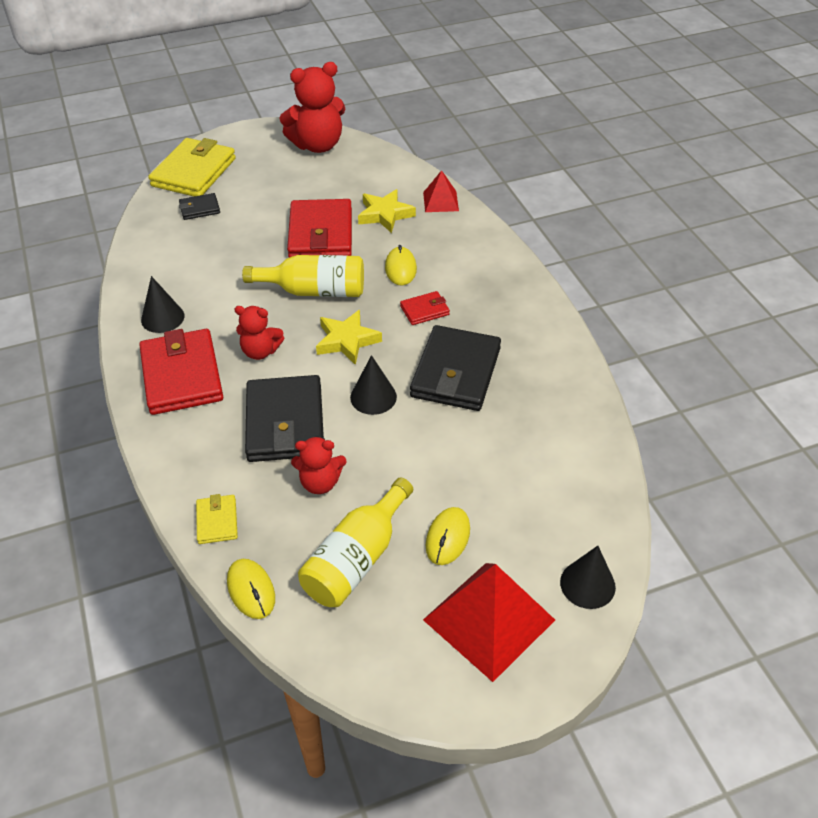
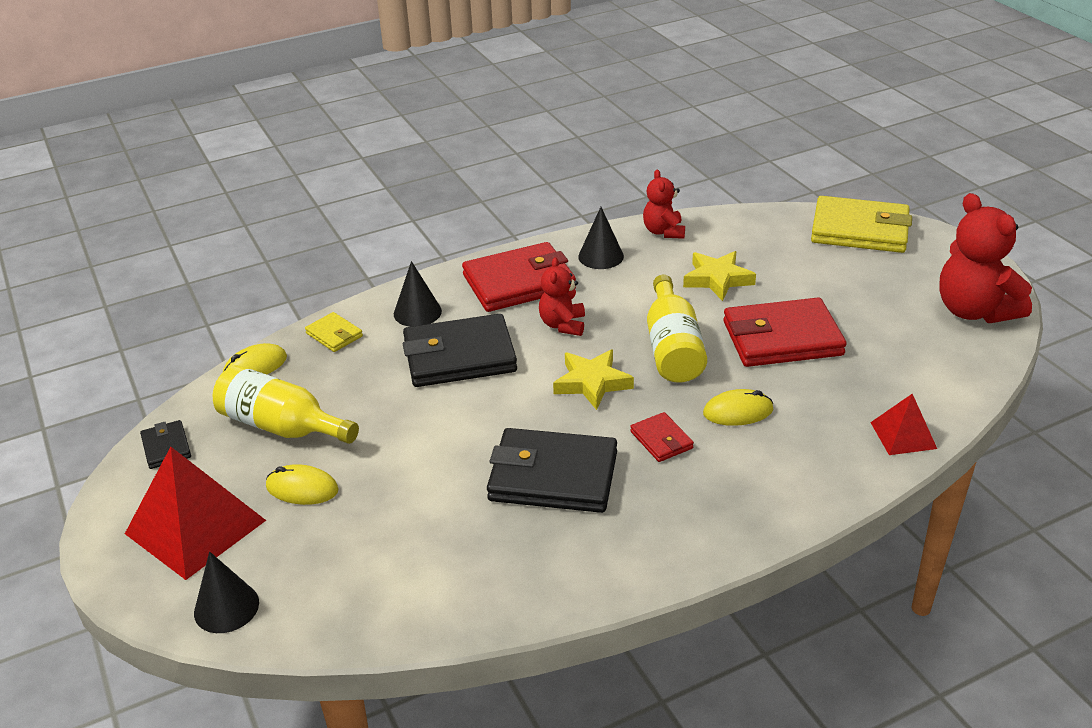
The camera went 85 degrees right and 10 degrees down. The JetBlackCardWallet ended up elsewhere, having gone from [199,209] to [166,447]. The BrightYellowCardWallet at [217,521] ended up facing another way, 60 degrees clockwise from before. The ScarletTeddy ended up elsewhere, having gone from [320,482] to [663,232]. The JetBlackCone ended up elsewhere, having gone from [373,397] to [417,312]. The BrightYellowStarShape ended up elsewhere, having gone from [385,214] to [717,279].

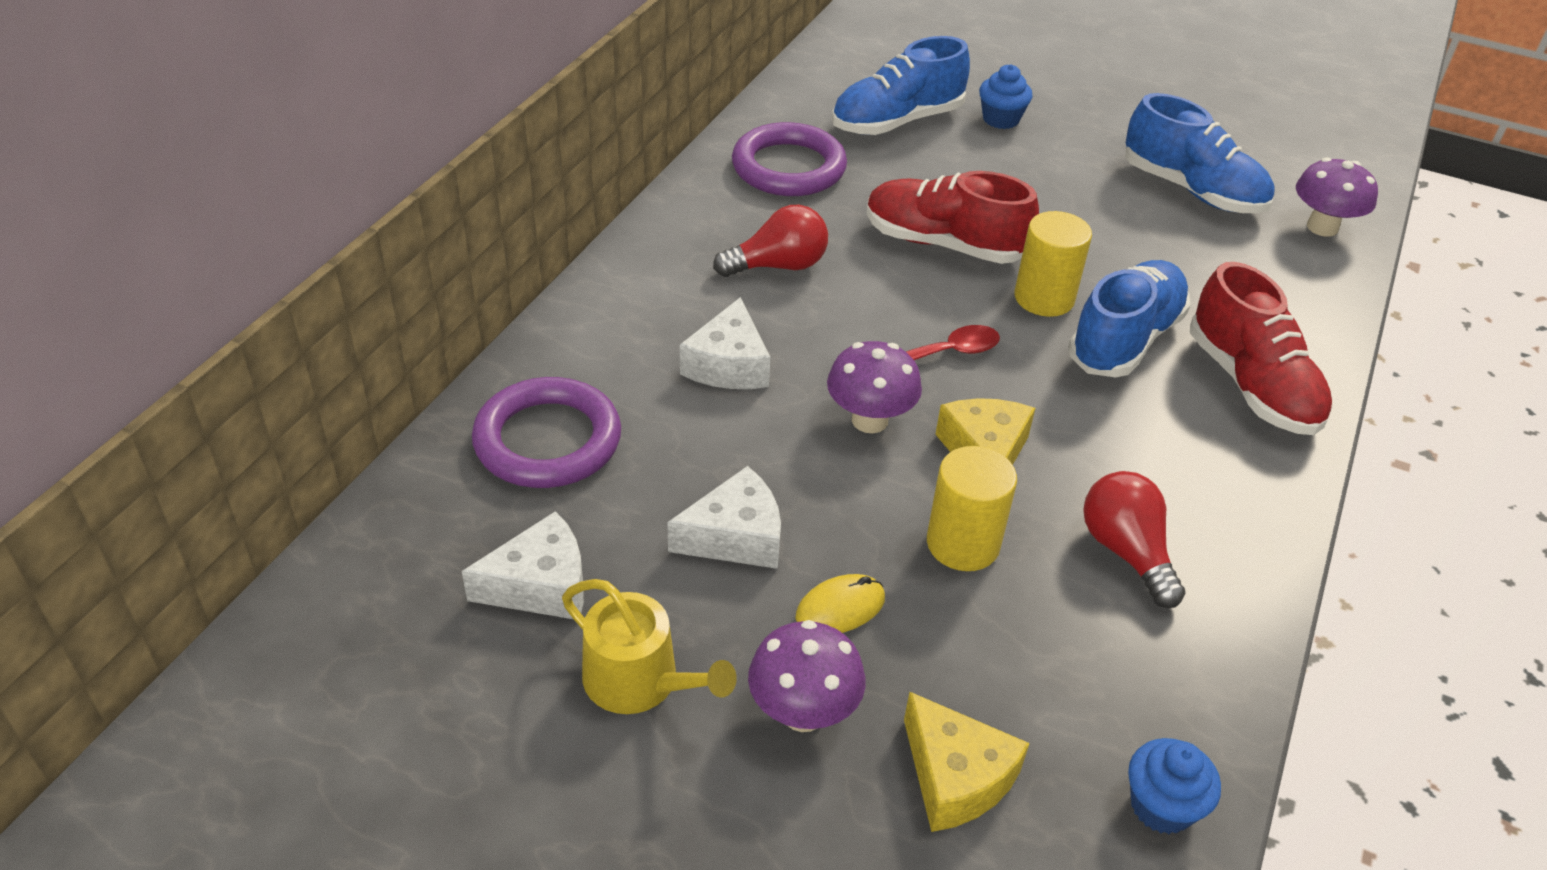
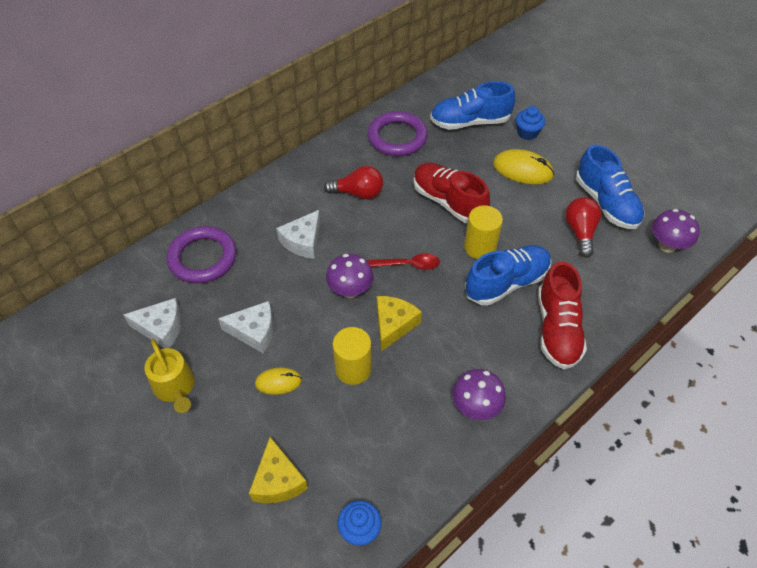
The camera went 25 degrees right and 10 degrees up. The VioletMushroom ended up elsewhere, having gone from [803,712] to [475,407]. The ScarletLightBulb ended up elsewhere, having gone from [1126,552] to [580,232]. The second view gained the BrightYellowComputerMouse at [522,170].

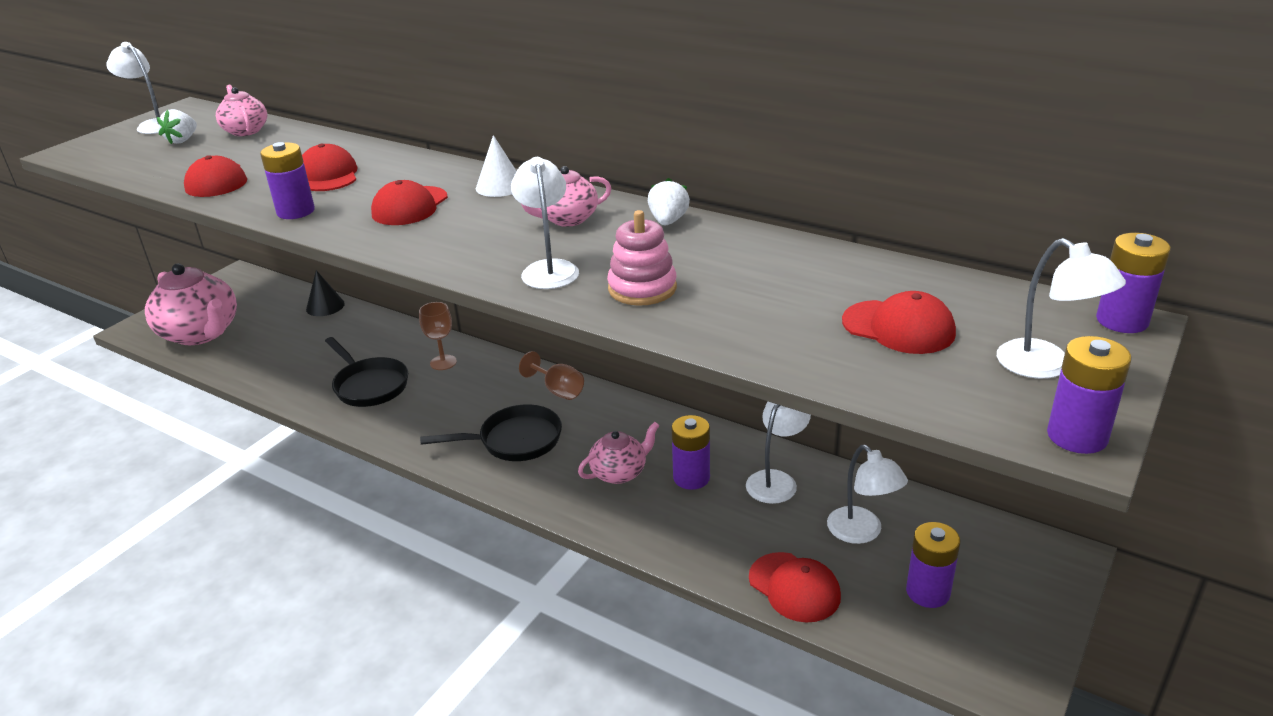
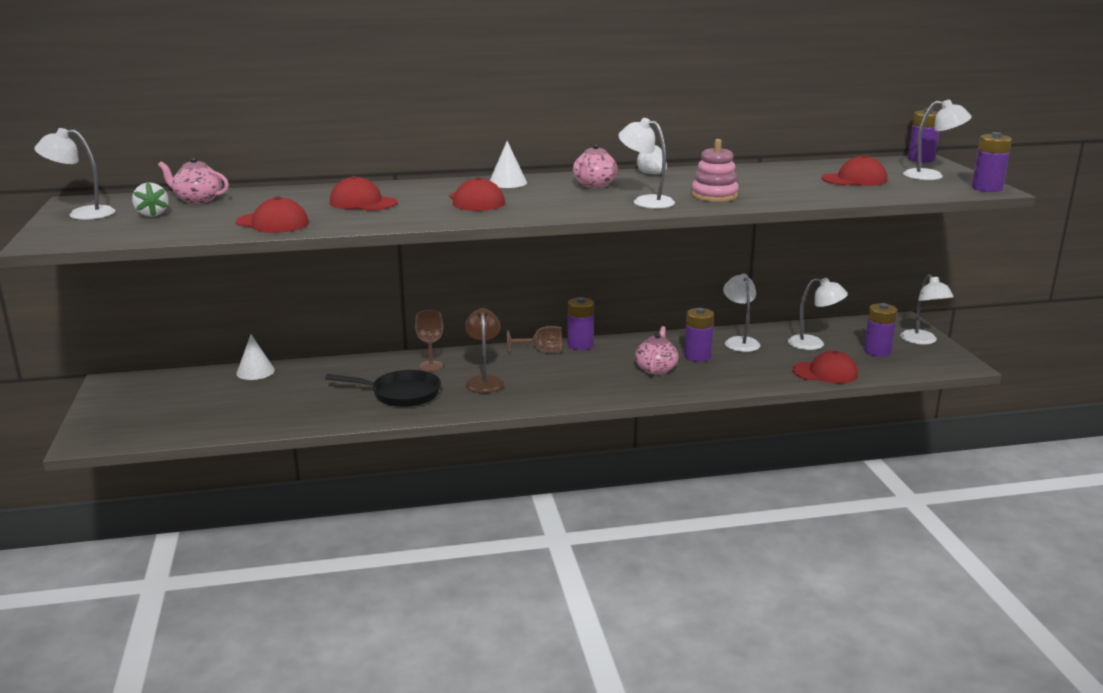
The camera went 45 degrees left and 10 degrees down. The second view lost the RosyTeapot at [201,333]. The VioletAaBattery ended up elsewhere, having gone from [296,211] to [580,345]. What was the JetBlackCone at [325,306] turned into the PureWhiteCone at [255,371]. The second view lost the JetBlackFryingPan at [515,440]. The second view gained the DarkBrownReadingLamp at [484,381]. The second view gained the PureWhiteReadingLamp at [922,341].

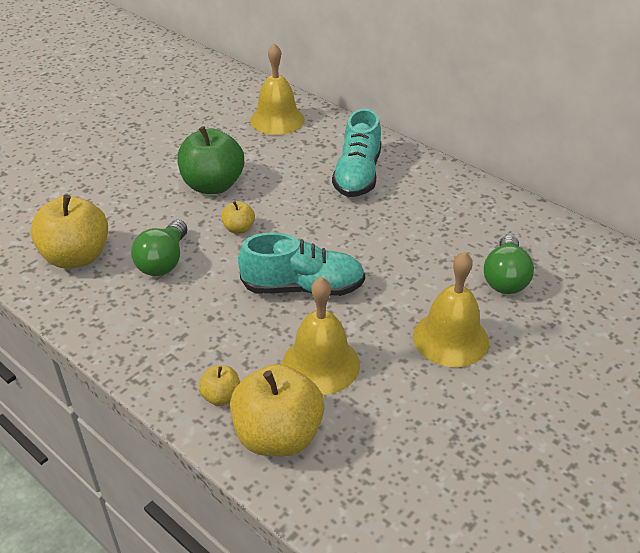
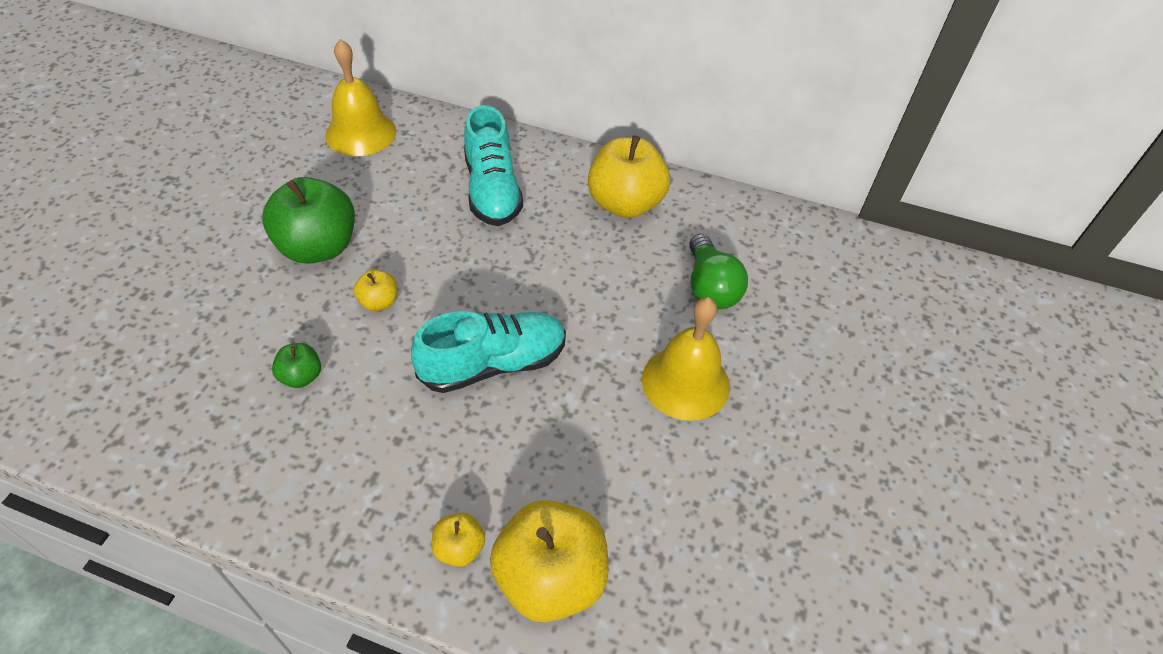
The camera went 25 degrees left and 10 degrees up. The BrightYellowToyApple ended up elsewhere, having gone from [77,257] to [625,204]. Where the LeafGreenLightBulb stood at [164,261], the LeafGreenToyApple came to stand at [301,376]. The second view lost the BrightYellowBell at [321,364].

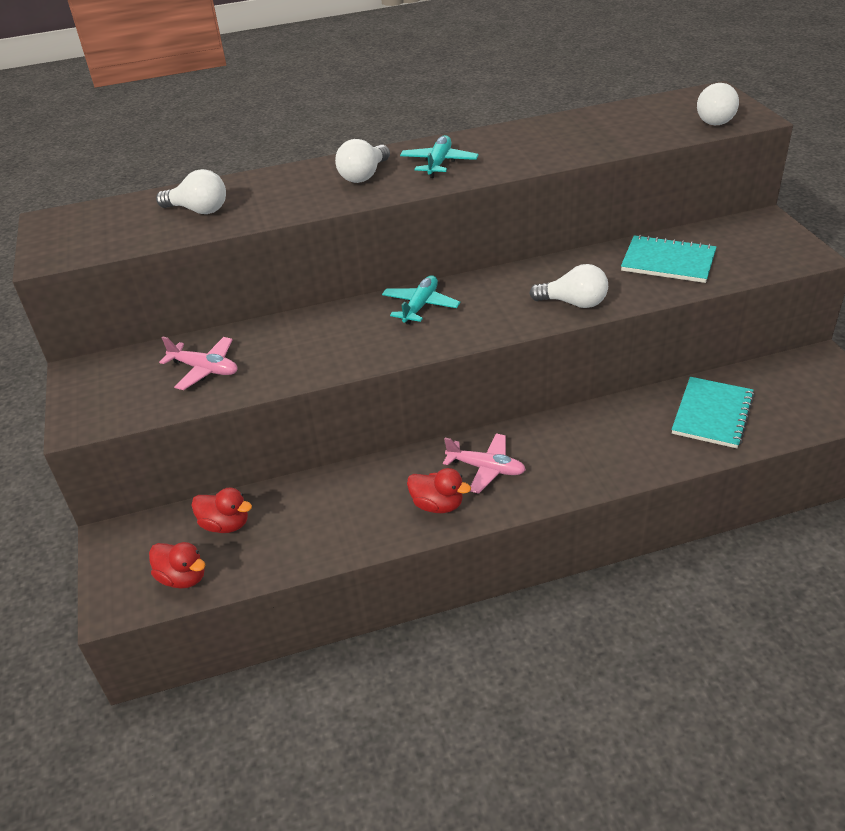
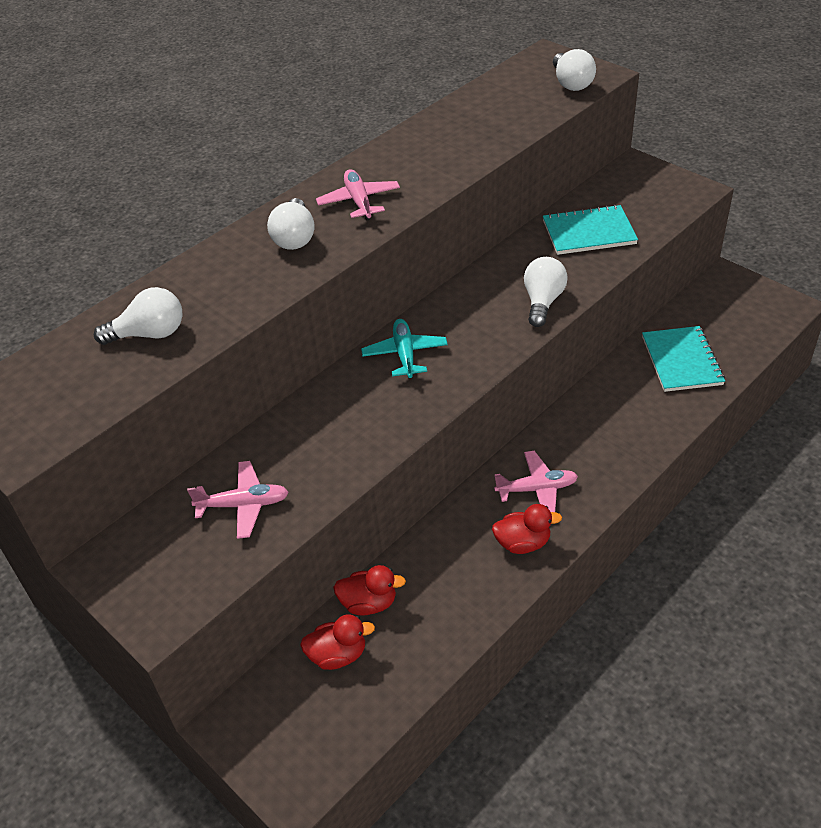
The camera went 30 degrees left and 5 degrees up. The ScarletToyDuck ended up elsewhere, having gone from [183,578] to [369,603]. What was the AquaPlane at [439,163] turned into the RosyPlane at [359,201]. The PureWhiteLightBulb at [574,303] ended up facing another way, 60 degrees counterclockwise from before.

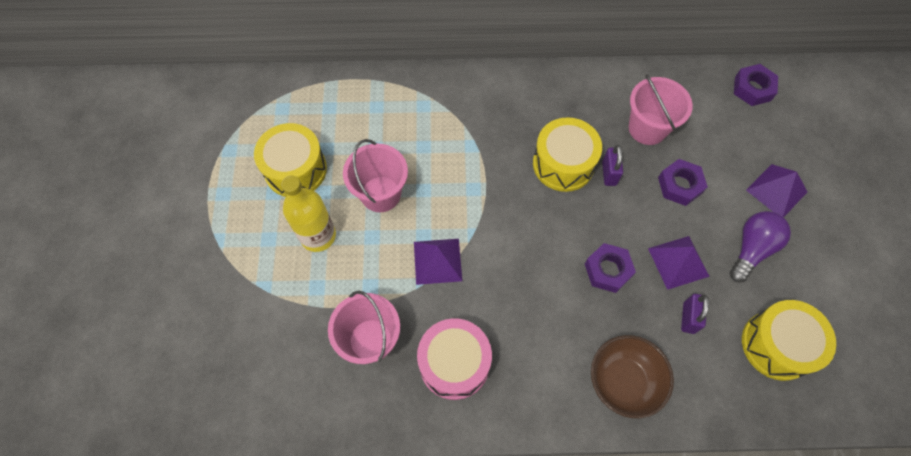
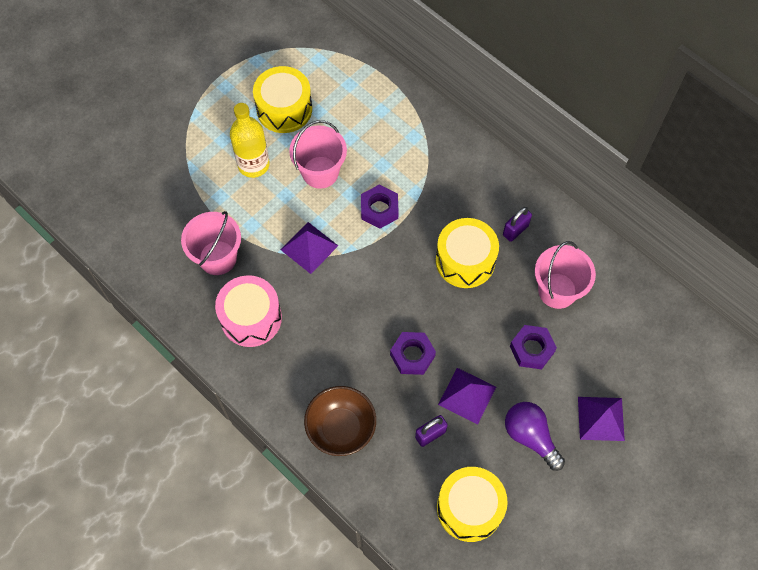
The camera went 45 degrees right and 0 degrees up. The VioletLock ended up elsewhere, having gone from [609,173] to [515,230]. The VioletLightBulb at [751,249] ended up facing another way, 120 degrees counterclockwise from before. The VioletHexagonNut ended up elsewhere, having gone from [752,88] to [379,209].

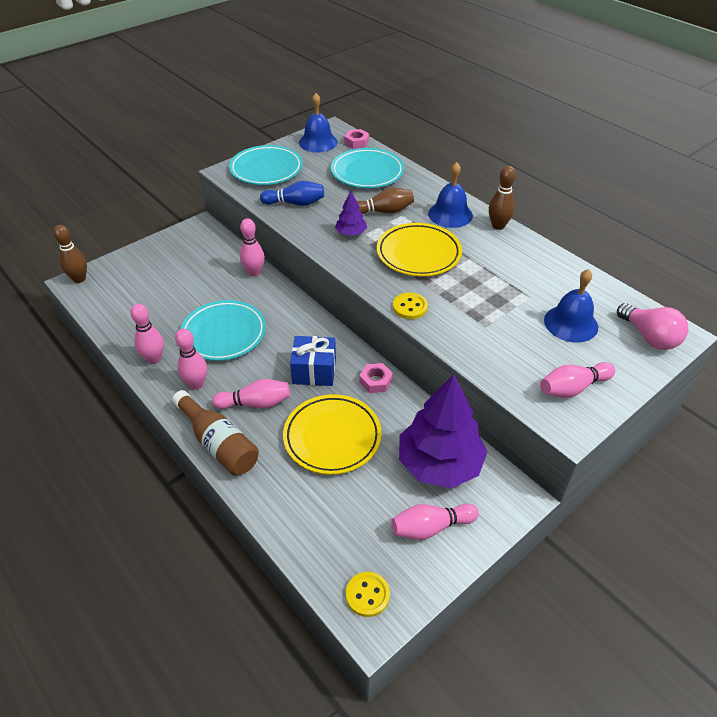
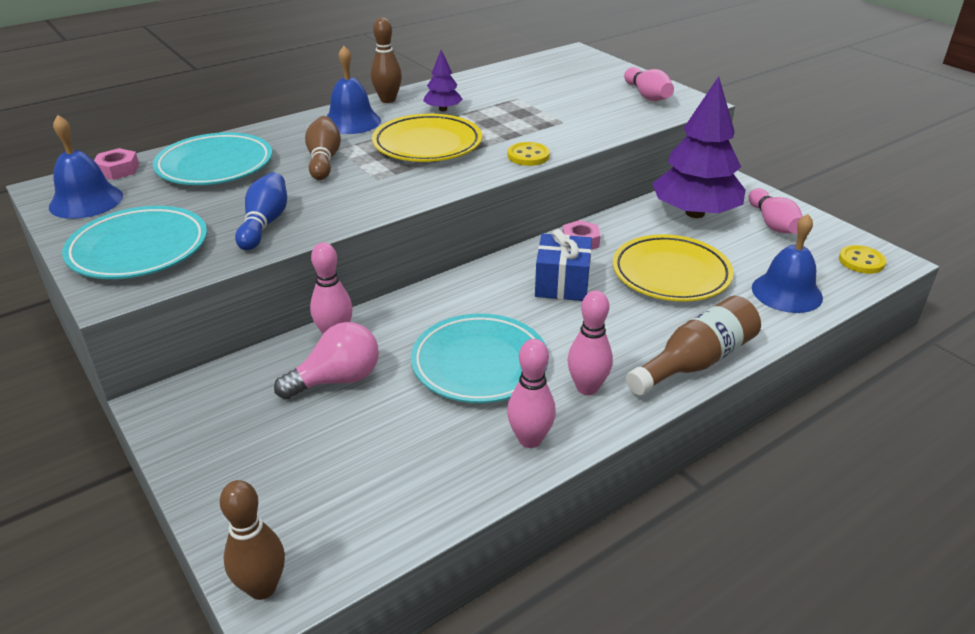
The camera went 85 degrees left and 10 degrees down. The second view lost the RosyBowlingPin at [255,403]. The VioletFirTree ended up elsewhere, having gone from [351,233] to [443,109]. The RoyalBlueBell ended up elsewhere, having gone from [571,323] to [786,292]. The RosyLightBulb ended up elsewhere, having gone from [649,337] to [337,380].

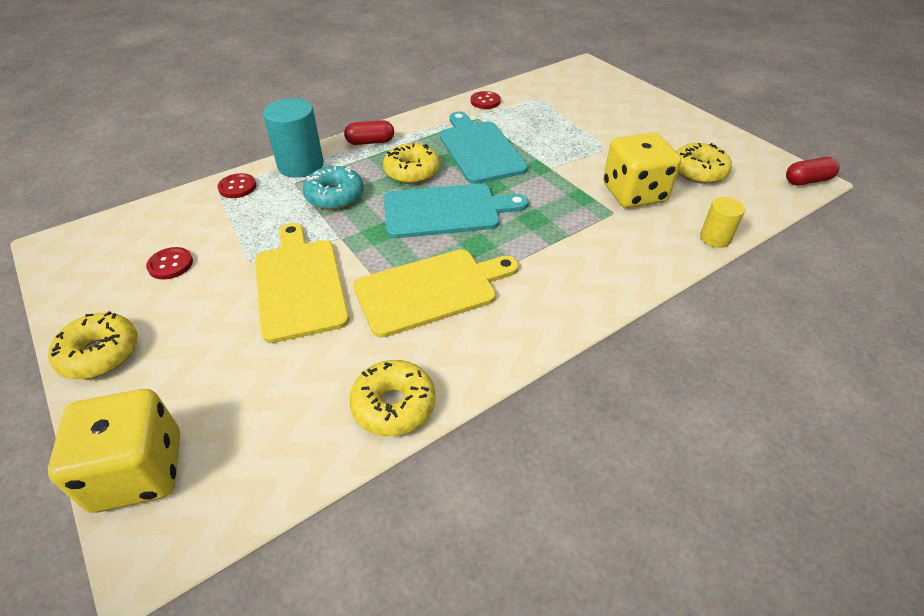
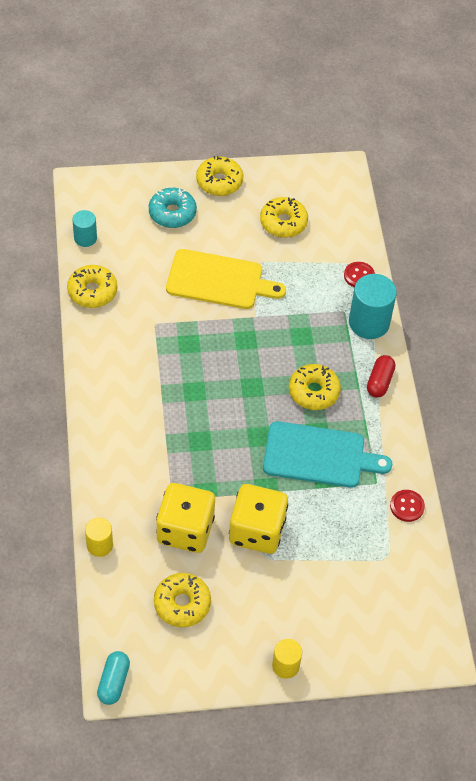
The camera went 115 degrees right and 10 degrees up. The BrightYellowGameDie ended up elsewhere, having gone from [139,471] to [257,531]. Where the ScarletShirtButton stood at [170,264], the BrightYellowGlazedDonut came to stand at [283,223]. The AquaGlazedDonut ended up elsewhere, having gone from [335,196] to [172,213]. The second view lost the BrightYellowChoppingBoard at [430,290]. The second view lost the AquaChoppingBoard at [446,211]. What was the ScarletCapsule at [807,181] turned into the AquaCapsule at [113,682]. The second view gained the AquaCylinderShape at [85,238]. The second view gained the BrightYellowCylinderShape at [285,666].

